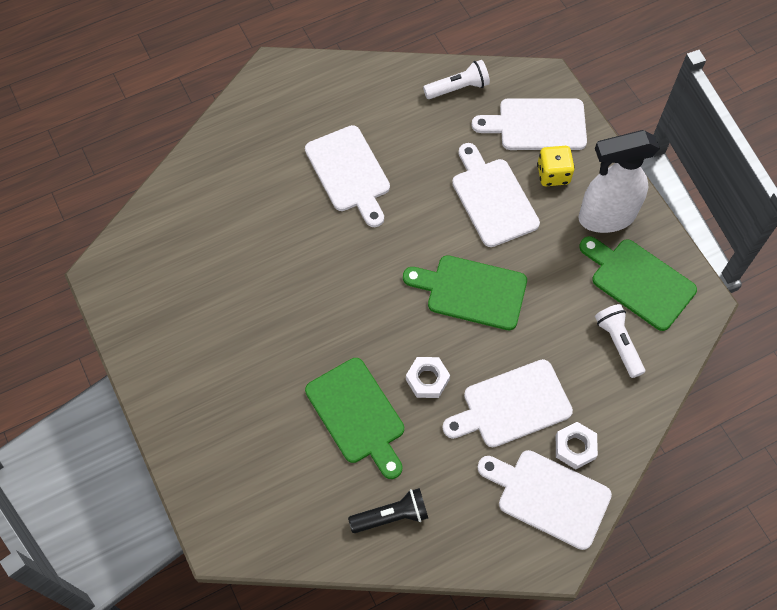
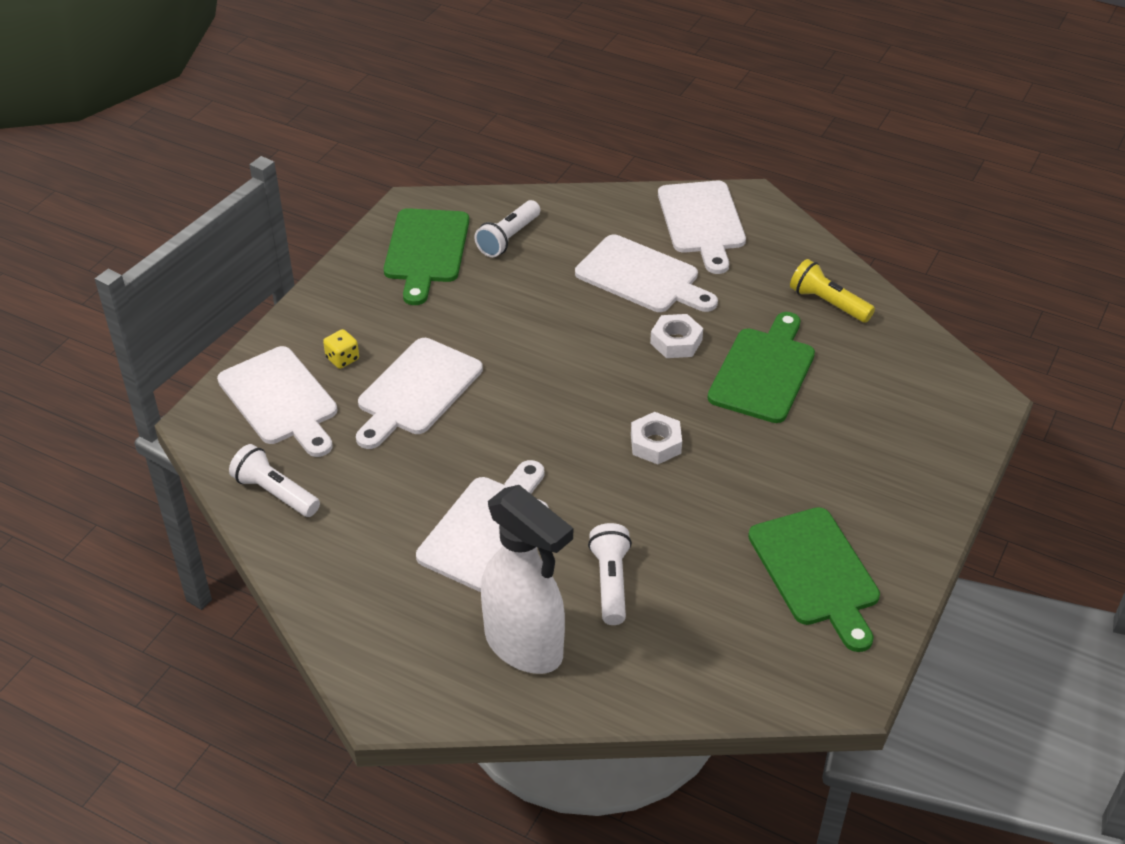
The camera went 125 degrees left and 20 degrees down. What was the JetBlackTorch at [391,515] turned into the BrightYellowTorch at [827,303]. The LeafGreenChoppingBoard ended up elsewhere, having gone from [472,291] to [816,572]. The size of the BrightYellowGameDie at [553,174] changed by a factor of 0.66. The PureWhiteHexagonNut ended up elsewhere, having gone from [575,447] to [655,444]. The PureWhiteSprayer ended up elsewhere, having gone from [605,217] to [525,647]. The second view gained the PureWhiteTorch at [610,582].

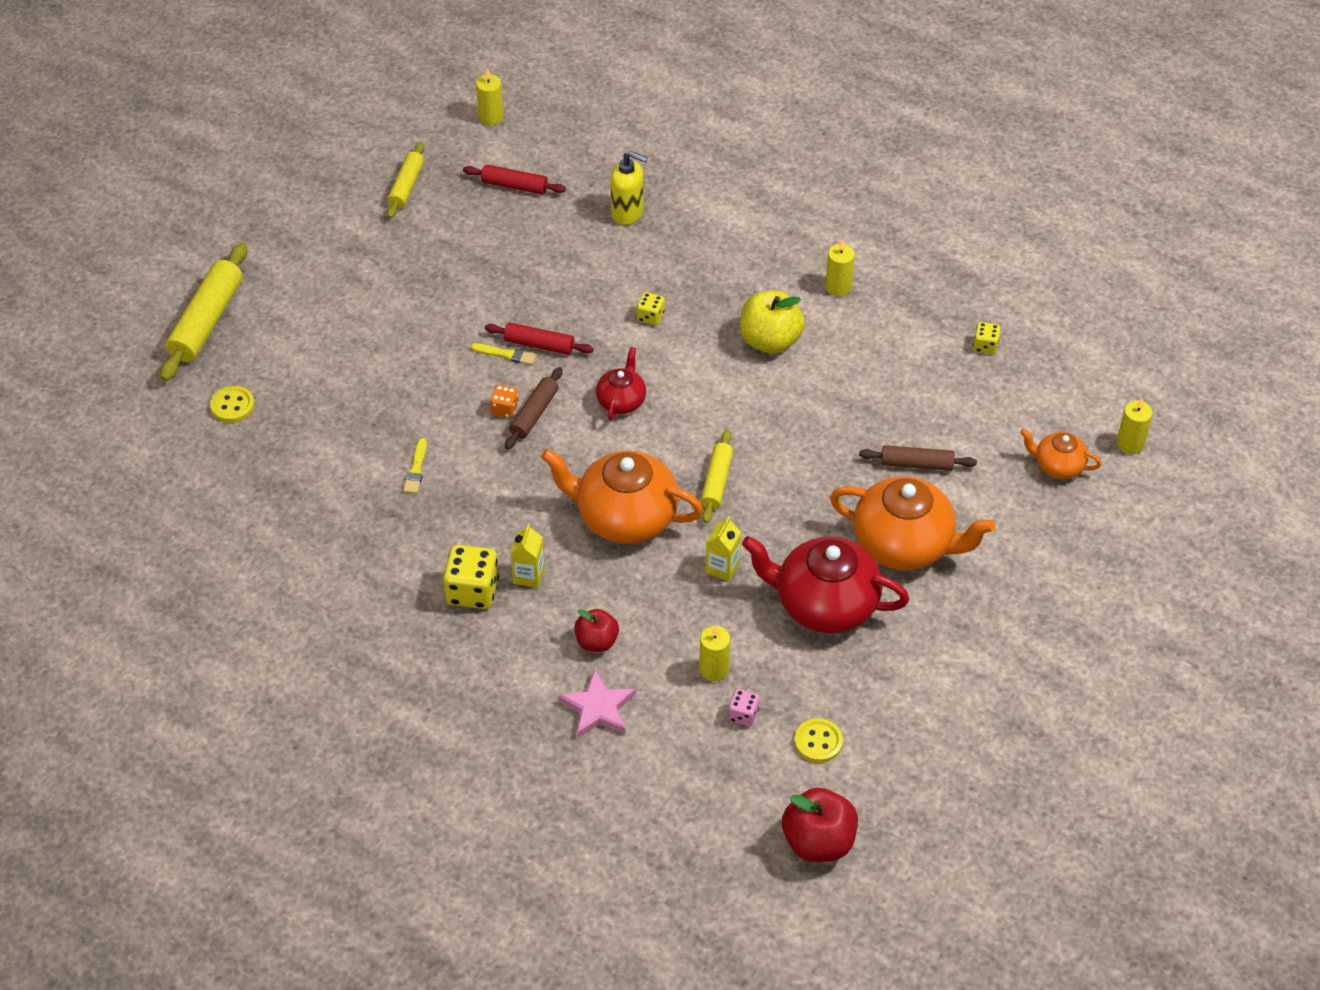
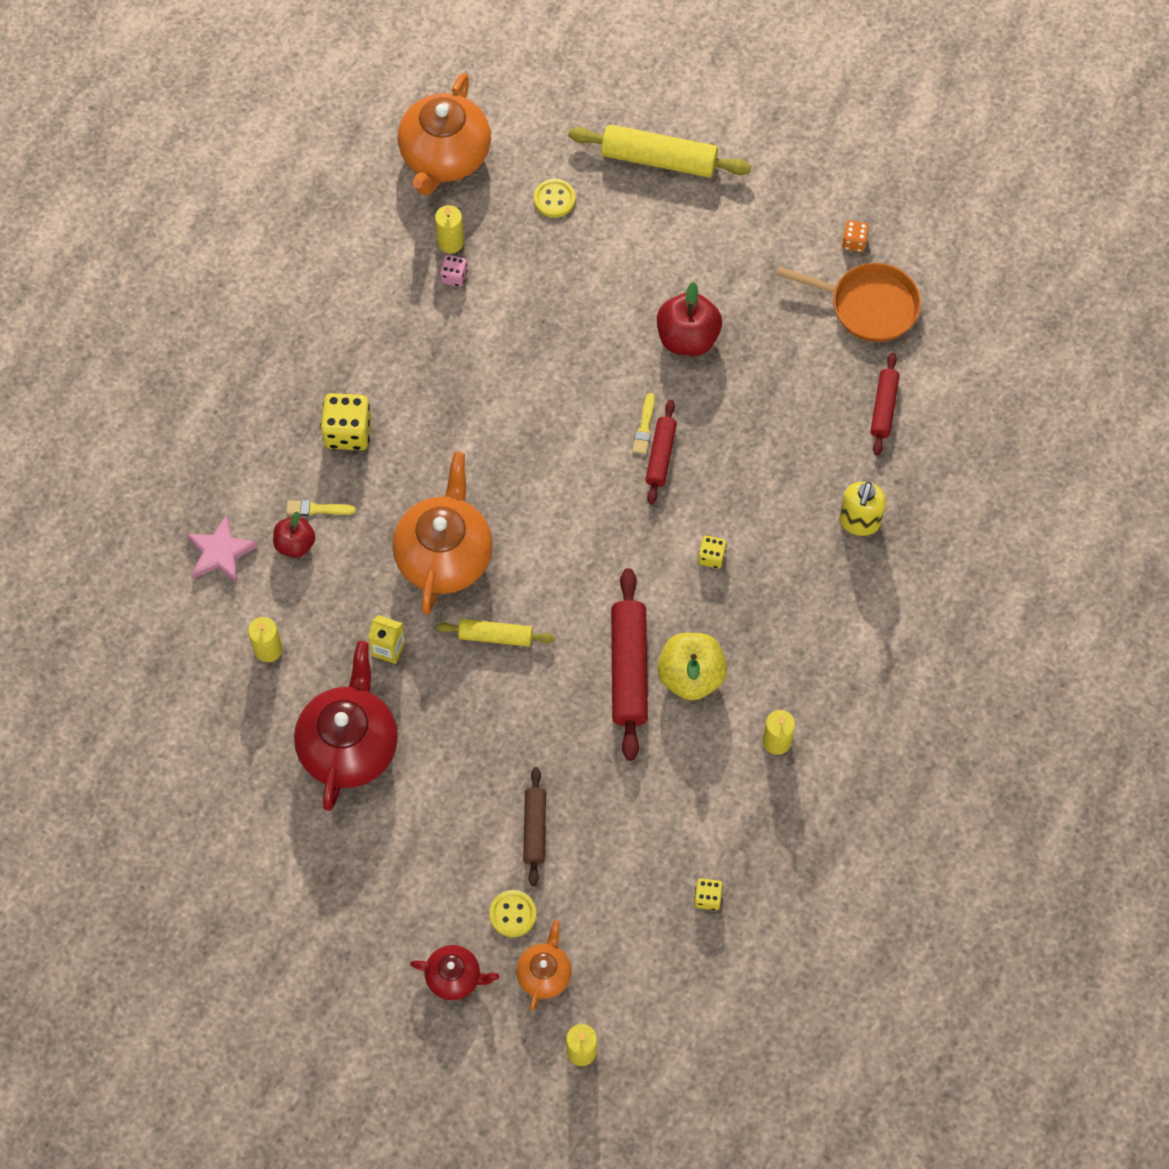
The camera went 85 degrees right and 15 degrees up. Where the BrightYellowPastryRoller stood at [406,186], the OrangeColouredFryingPan came to stand at [868,306]. The BrightYellowPaintbrush ended up elsewhere, having gone from [416,469] to [317,509]. The BrightYellowCandle ended up elsewhere, having gone from [491,117] to [450,242]. The OrangeColouredGameDie ended up elsewhere, having gone from [505,409] to [854,242]. The second view lost the DarkBrownPastryRoller at [534,414]. The second view lost the BrightYellowCarton at [528,575]. The ScarletTeapot ended up elsewhere, having gone from [621,401] to [454,977]. The RosyGameDie ended up elsewhere, having gone from [743,715] to [454,276]. The ScarletToyApple ended up elsewhere, having gone from [818,842] to [687,338]. The BrightYellowShirtButton ended up elsewhere, having gone from [818,742] to [513,914]. The OrangeColouredTeapot ended up elsewhere, having gone from [904,545] to [445,157]. The second view gained the ScarletPastryRoller at [628,669].

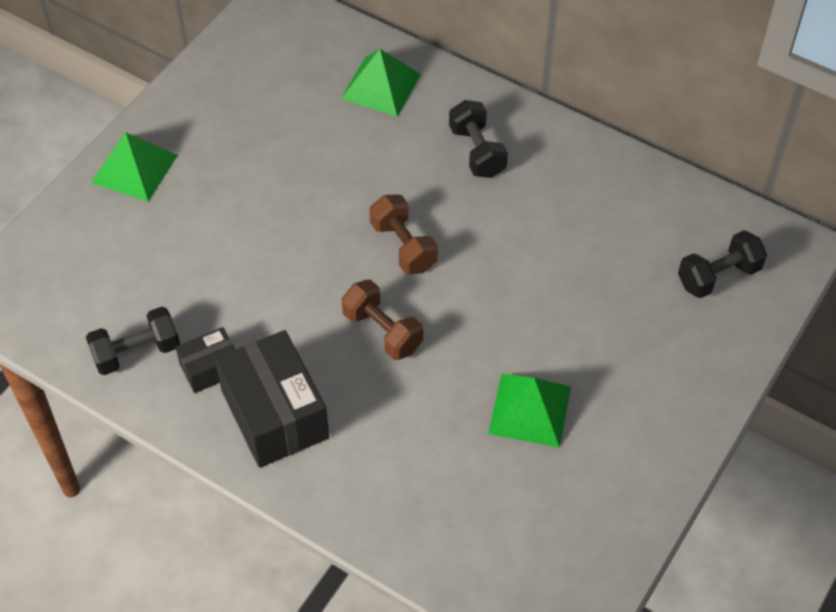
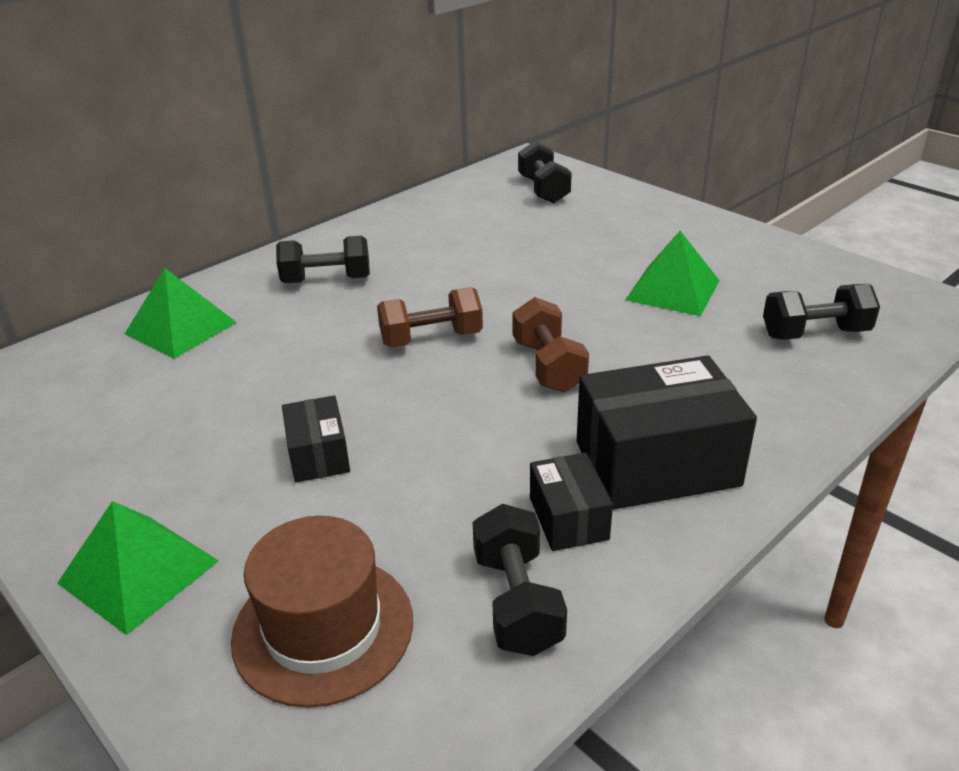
The camera went 75 degrees left and 20 degrees down. The DarkBrownFreeWeight at [382,331] ended up facing another way, 75 degrees counterclockwise from before. The second view gained the DarkBrownTopHat at [323,628]. The second view gained the JetBlackBox at [318,455]. The second view gained the JetBlackFreeWeight at [815,333].

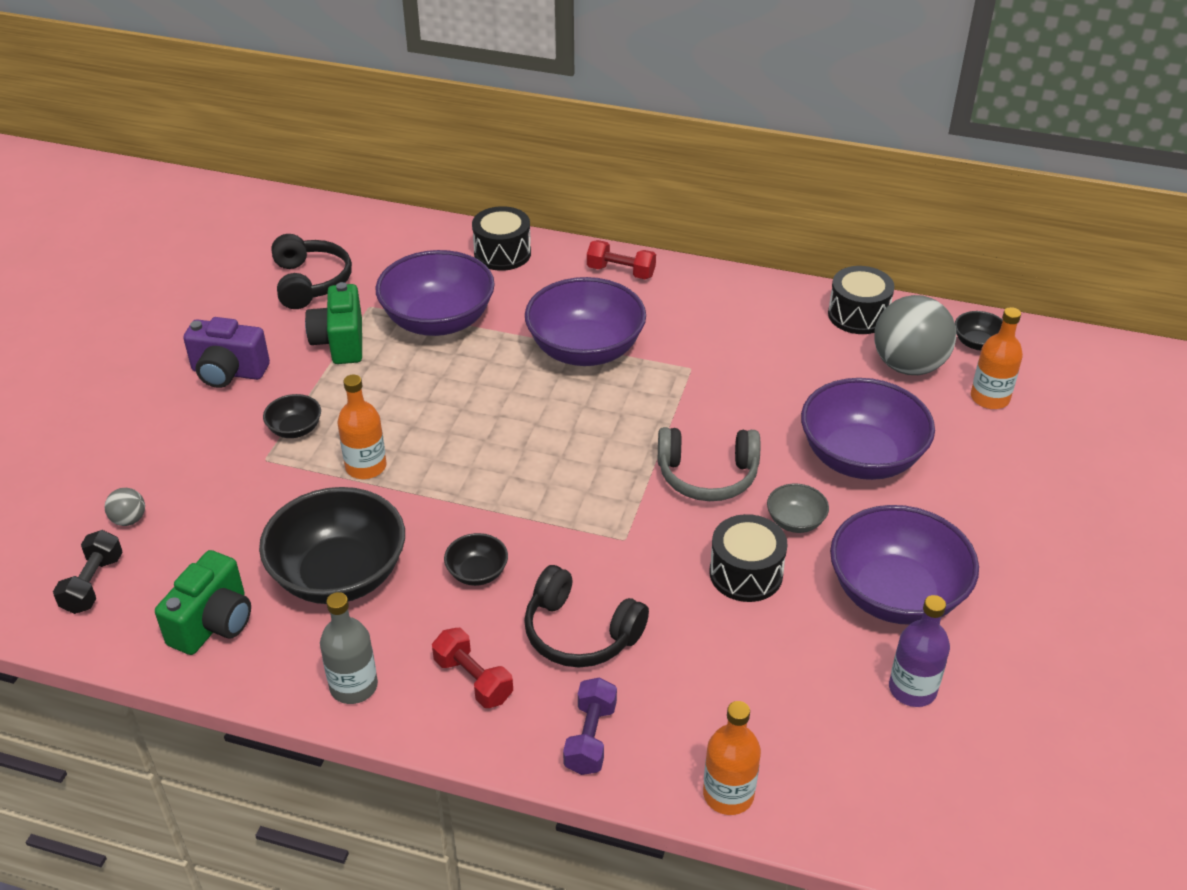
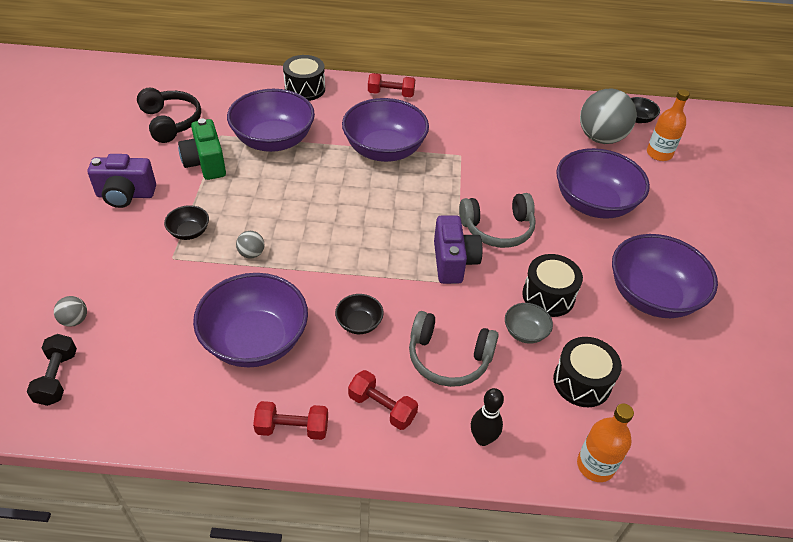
The camera went 15 degrees left and 5 degrees up. The second view lost the LeafGreenCompactCamera at [213,623]. What was the JetBlackServingBowl at [339,575] turned into the VioletServingBowl at [255,340]. Where the GreyDrinkBottle stood at [354,686], the ScarletFreeWeight came to stand at [292,428]. Where the OrangeColouredDrinkBottle stood at [366,466], the GreySphere came to stand at [251,254]. What was the JetBlackHeadset at [580,633] turned into the GreyHeadset at [448,358]. Where the VioletFreeWeight stood at [590,738], the JetBlackBowlingPin came to stand at [482,439]. The GreyServingBowl ended up elsewhere, having gone from [795,521] to [525,332]. The JetBlackSnareDrum ended up elsewhere, having gone from [858,315] to [582,382]. The second view lost the VioletDrinkBottle at [912,689]. The second view gained the VioletCompactCamera at [453,262].

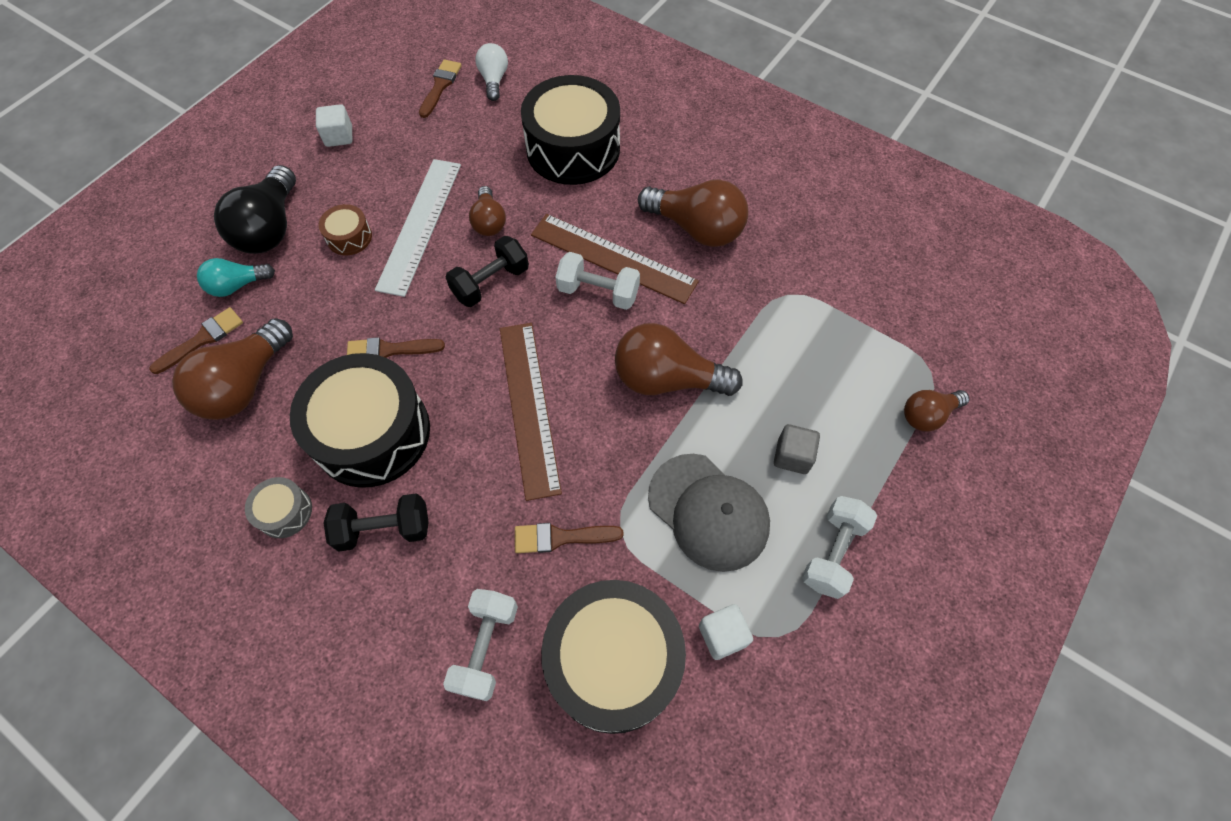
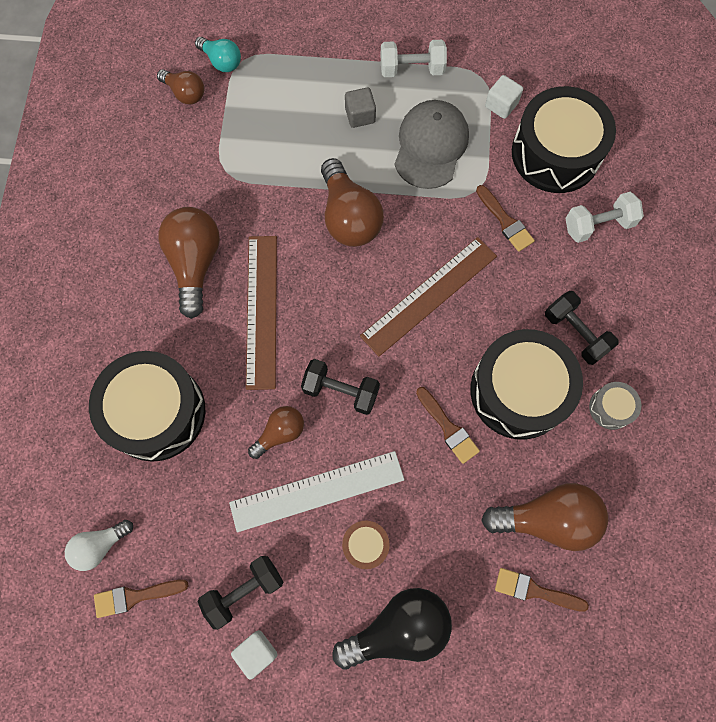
The camera went 120 degrees left and 10 degrees up. The AquaLightBulb ended up elsewhere, having gone from [237,285] to [221,61]. The second view lost the PureWhiteFreeWeight at [598,292]. The DarkBrownLightBulb ended up elsewhere, having gone from [927,415] to [185,93]. The second view gained the JetBlackFreeWeight at [244,591].

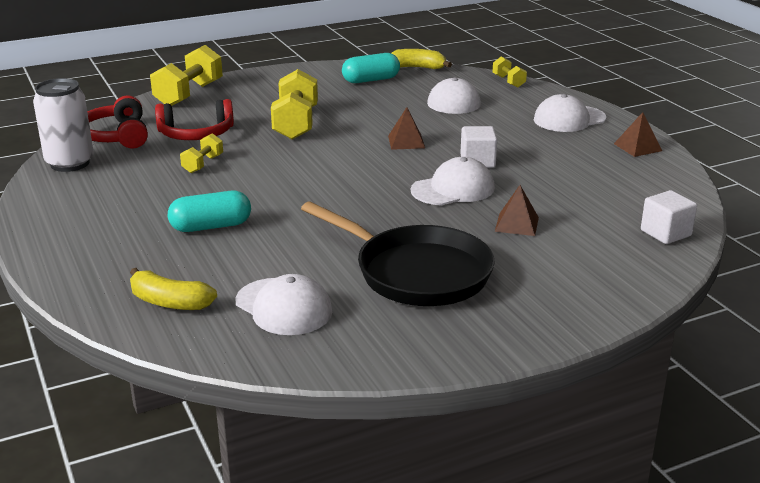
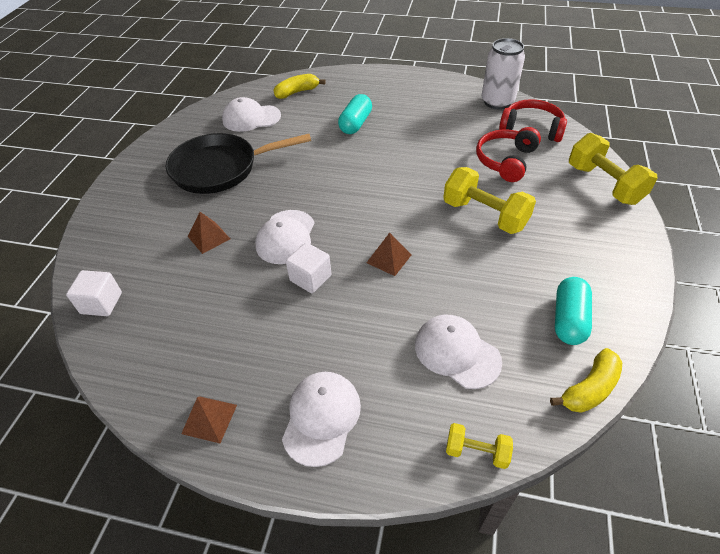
The camera went 130 degrees right and 20 degrees up. The second view lost the BrightYellowFreeWeight at [203,164].

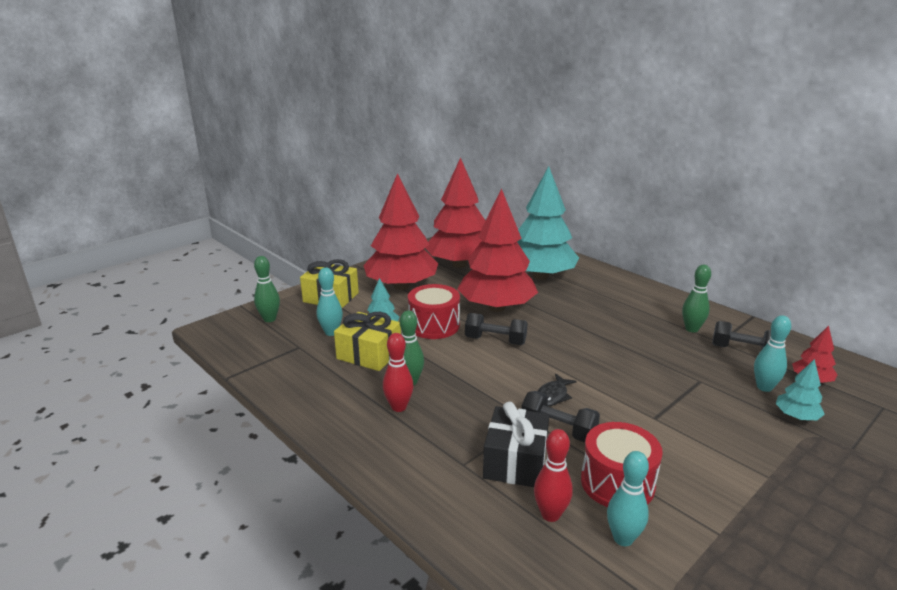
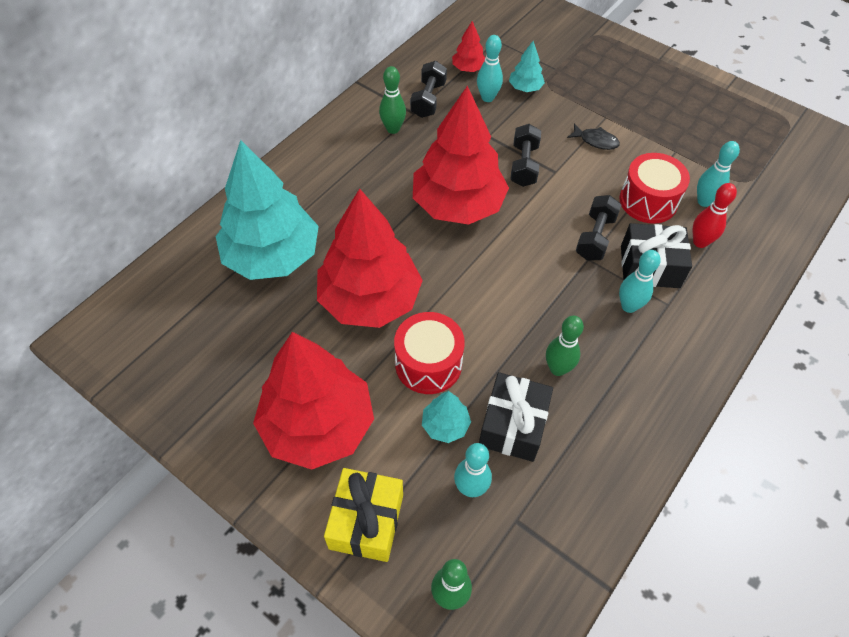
The camera went 100 degrees left and 30 degrees up. What was the BrightYellowPresent at [369,354] turned into the JetBlackPresent at [513,425]. The second view lost the ScarletBowlingPin at [398,407]. The ScarletFirTree ended up elsewhere, having gone from [459,264] to [458,205]. The JetBlackFreeWeight ended up elsewhere, having gone from [495,341] to [524,165]. The JetBlackFishFigure ended up elsewhere, having gone from [553,395] to [595,141]. The second view gained the AquaBowlingPin at [629,306].

